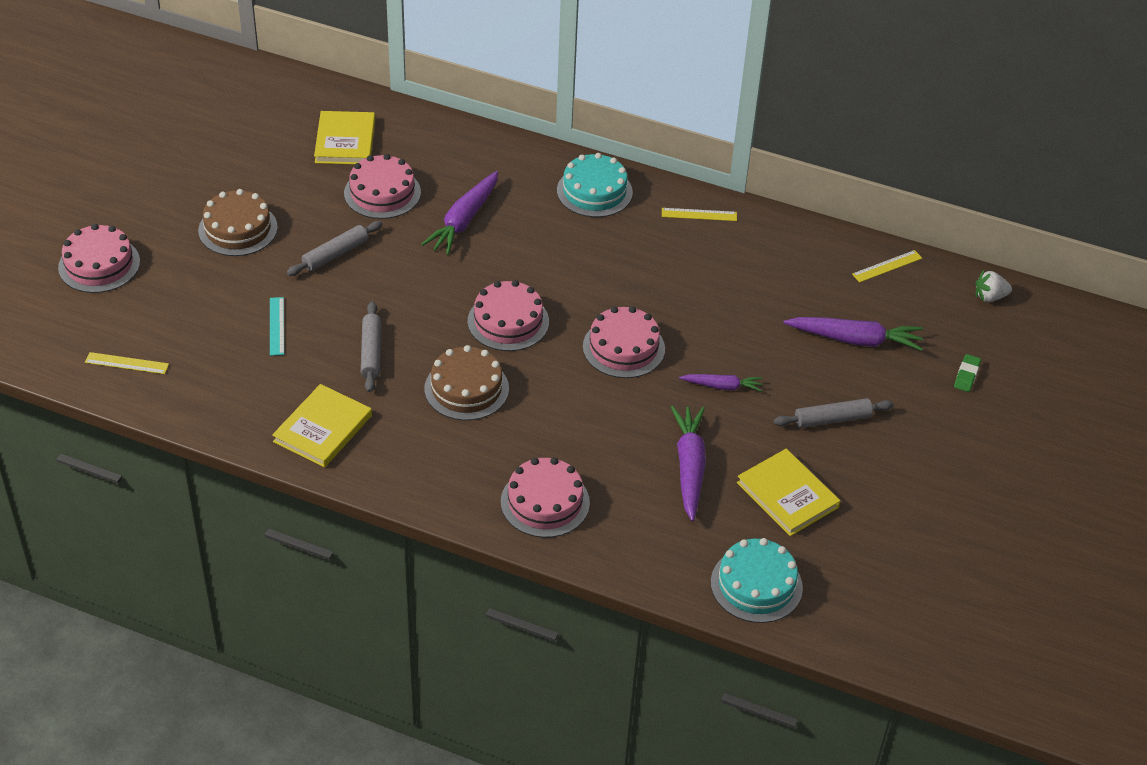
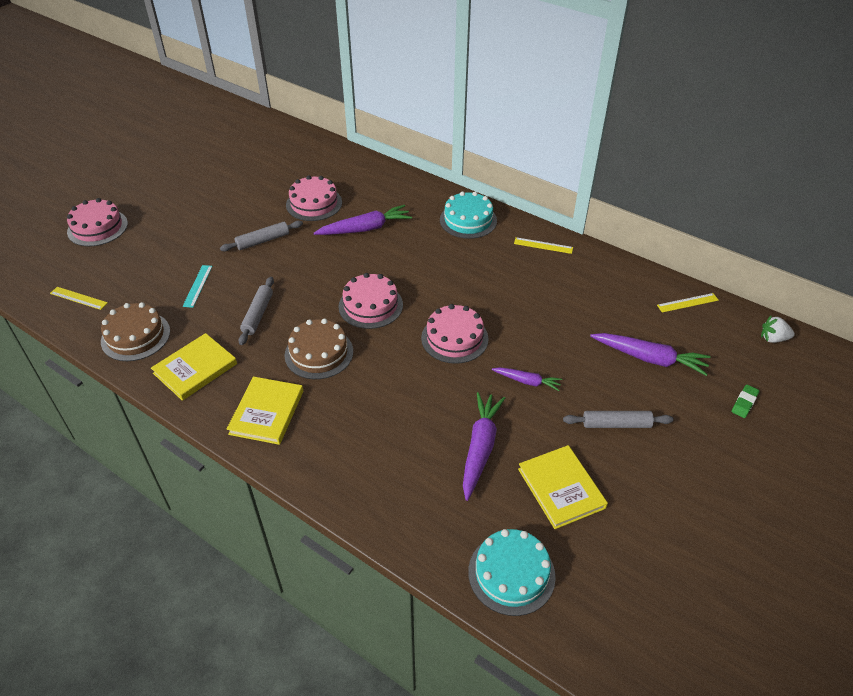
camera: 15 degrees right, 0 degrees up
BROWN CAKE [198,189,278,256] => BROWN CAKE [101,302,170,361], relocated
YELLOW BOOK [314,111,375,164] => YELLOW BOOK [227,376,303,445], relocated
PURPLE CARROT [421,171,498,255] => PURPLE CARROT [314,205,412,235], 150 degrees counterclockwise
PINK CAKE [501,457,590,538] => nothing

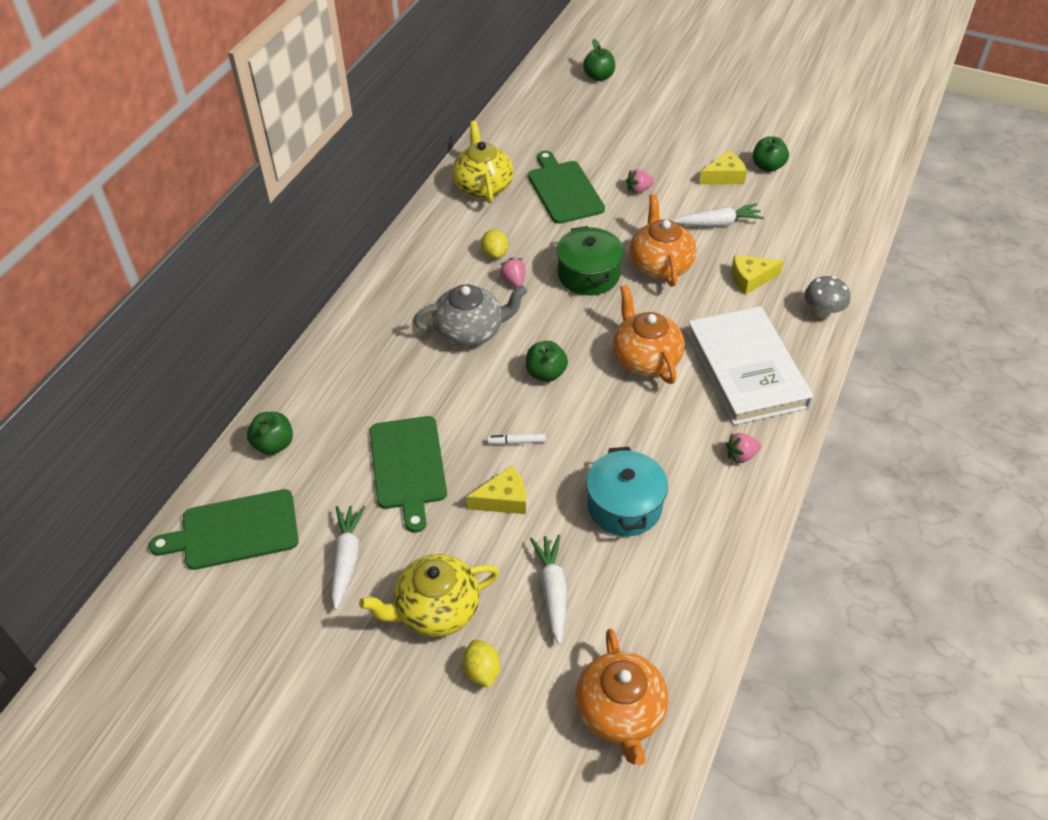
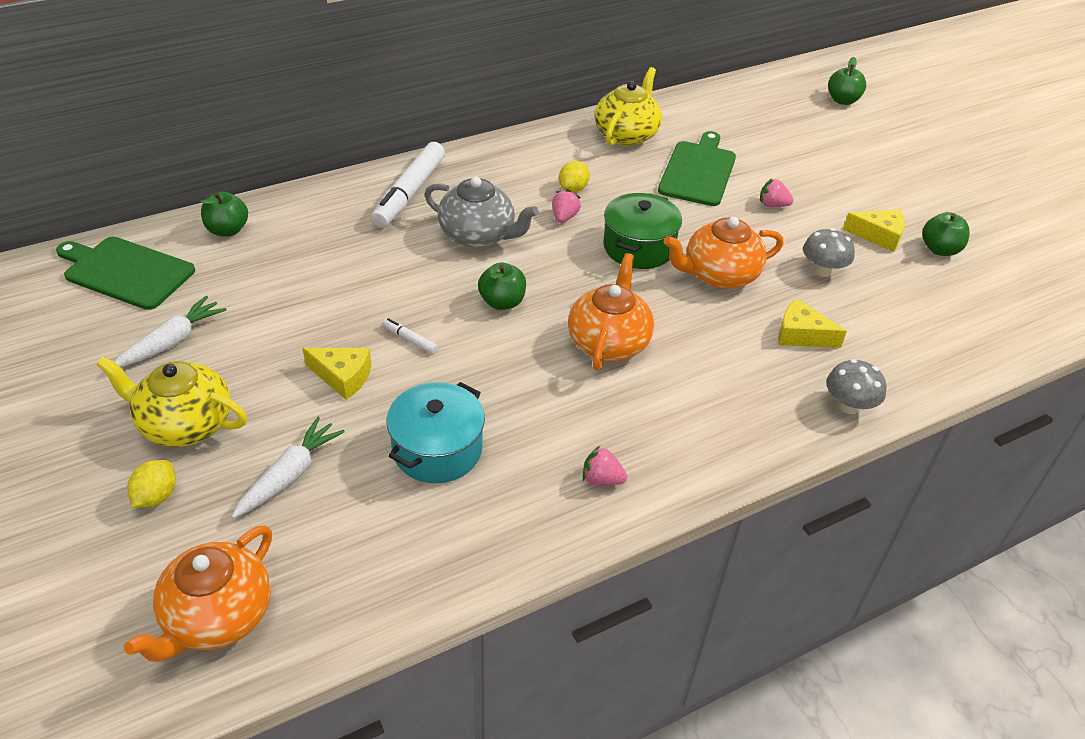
camera: 35 degrees right, 5 degrees down
GREEN CUTTING BOARD [370,416,447,533] => nothing
ORANGE TEAPOT [630,194,696,287] => ORANGE TEAPOT [664,217,784,289], 135 degrees counterclockwise
WHITE CARROT [672,203,764,227] => GREY MUSHROOM [803,228,855,277]
WHITE BOOK [687,306,814,425] => nothing
nothing => WHITE MARKER [371,142,445,228]

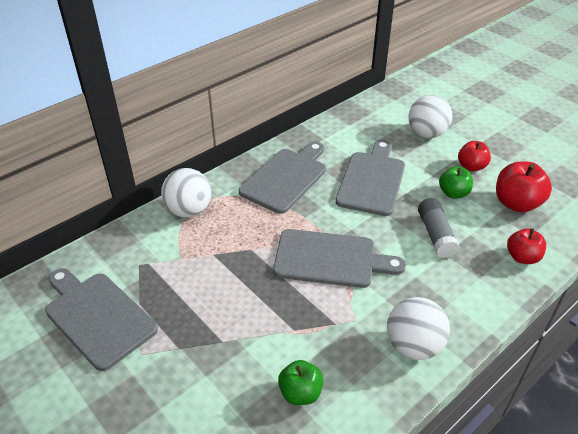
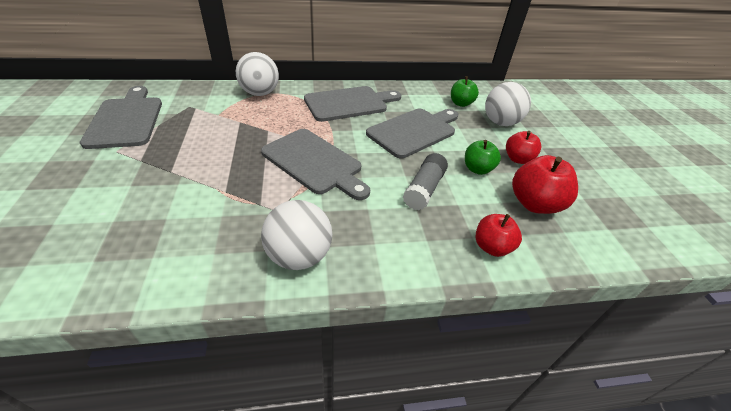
camera: 30 degrees right, 0 degrees up
GREEN APPLE [278,360,323,405] => GREEN APPLE [451,76,479,107], relocated

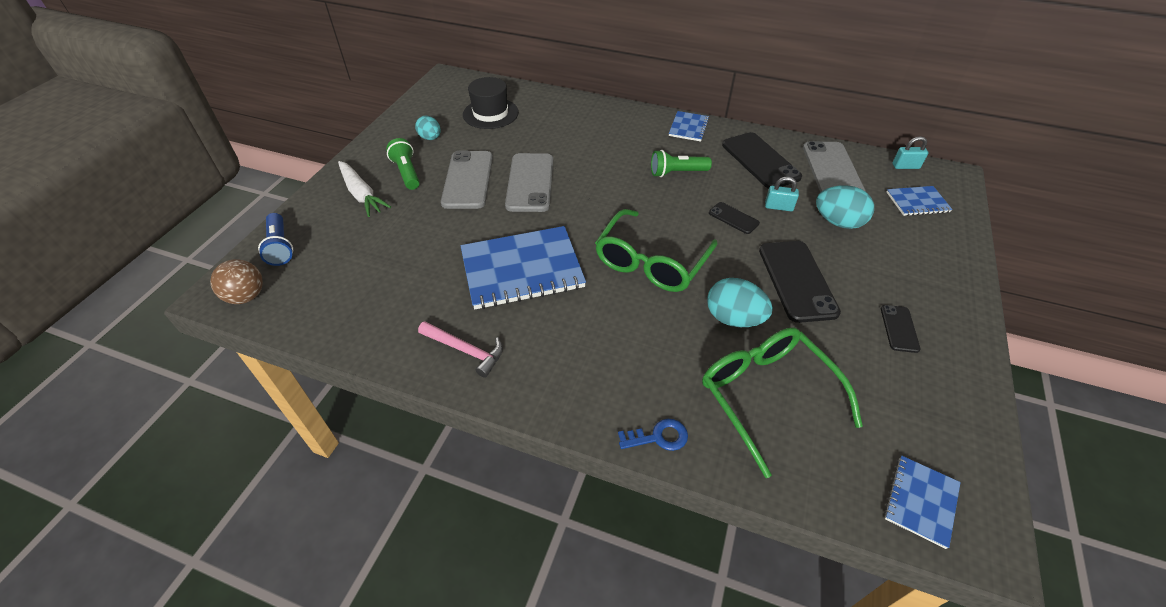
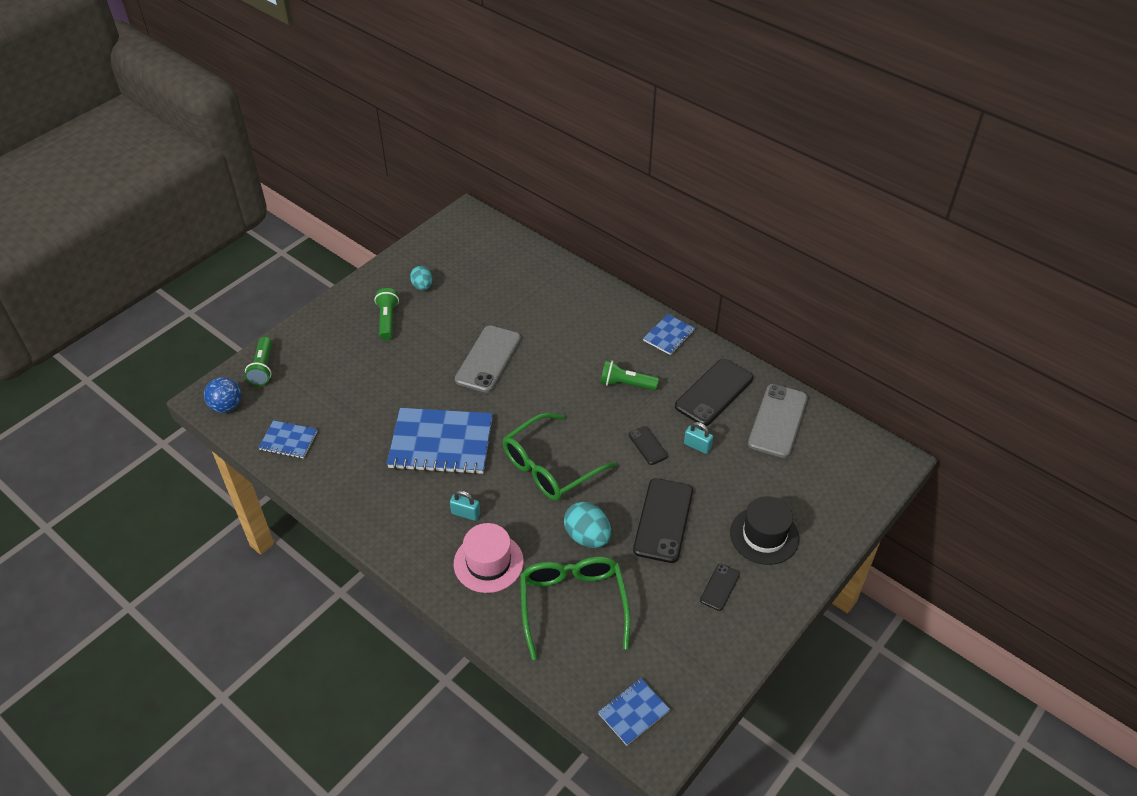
camera: 20 degrees right, 0 degrees up
BROWN BALL [210,259,263,304] => BLUE BALL [204,377,241,413]
BLUE FLASHLIGHT [258,213,293,266] => GREEN FLASHLIGHT [245,337,272,386]
WHITE CARROT [338,161,391,217] => nothing
PINK HAMMER [418,321,503,378] => nothing
GREY PHONE [441,151,493,209] => nothing
BLACK HAT [463,77,519,129] => BLACK HAT [730,496,799,565], relocated
BLUE KEY [618,419,688,451] => nothing
BLACK PHONE [722,132,802,189] => BLACK PHONE [675,359,753,426], 45 degrees clockwise
TURQUOISE EGG [816,185,874,229] => nothing
BLUE NOTEBOOK [887,186,953,216] => BLUE NOTEBOOK [258,420,317,459], relocated
TURQUOISE PADLOCK [892,136,928,169] => TURQUOISE PADLOCK [450,490,480,521], relocated
nothing => PINK HAT [454,523,524,593]

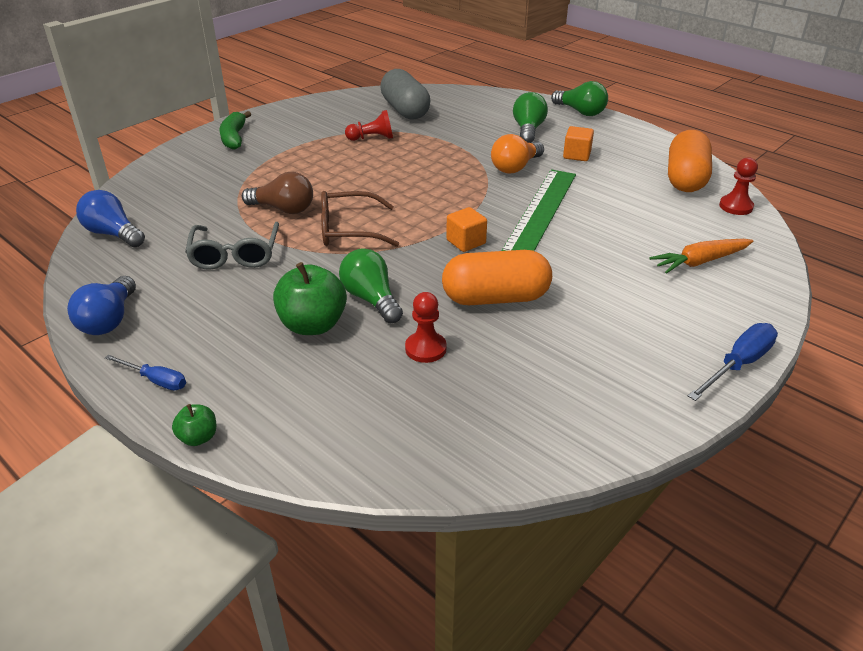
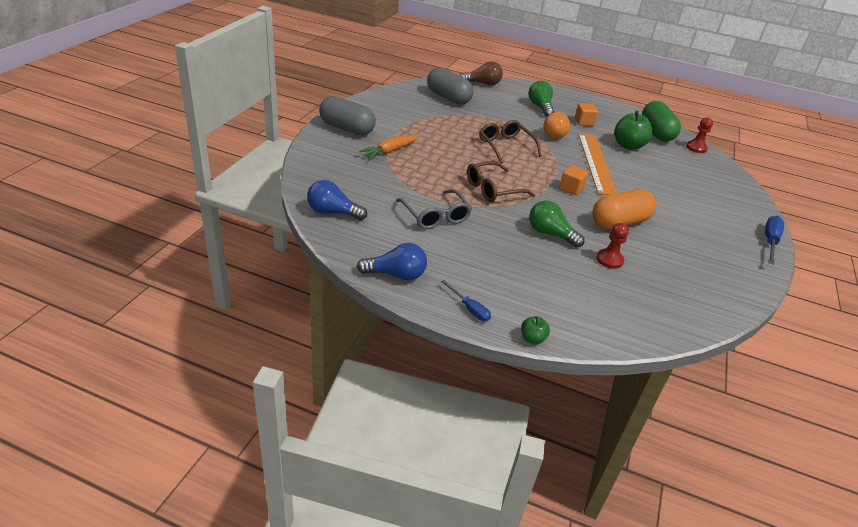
camera: 25 degrees left, 0 degrees up
BLUE LIGHT BULB [67,276,136,335] => BLUE LIGHT BULB [357,243,427,280], 75 degrees counterclockwise
BLUE SCREWDRIVER [105,355,186,390] => BLUE SCREWDRIVER [441,280,491,321], 45 degrees clockwise
GREEN BANANA [220,111,251,150] => GREY CAPSULE [319,96,376,135]
BROWN LIGHT BULB [242,172,313,214] => BROWN LIGHT BULB [460,61,503,85], relocated
GREEN APPLE [273,262,347,335] => GREEN APPLE [614,111,653,150], relocated
RED PAWN [345,110,393,141] => nothing
GREEN RULER [501,169,576,251] => ORANGE RULER [578,134,617,195]
GREEN LIGHT BULB [551,81,608,116] => nothing
ORANGE CARROT [649,239,753,274] => ORANGE CARROT [359,135,420,159], relocated
ORANGE CAPSULE [668,130,712,192] => GREEN CAPSULE [642,101,681,142]
nothing => BROWN GLASSES [479,120,542,164]

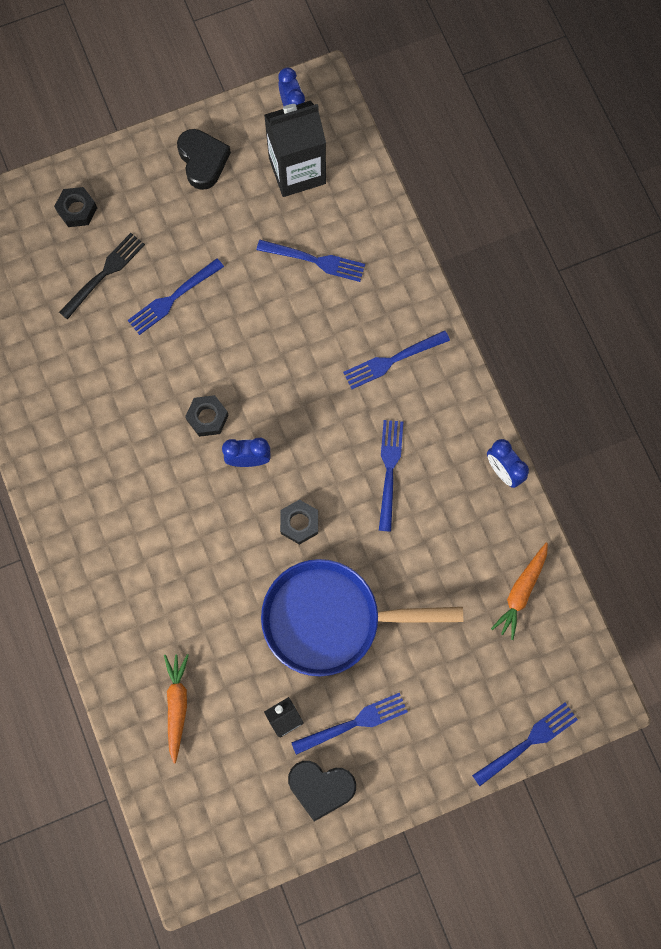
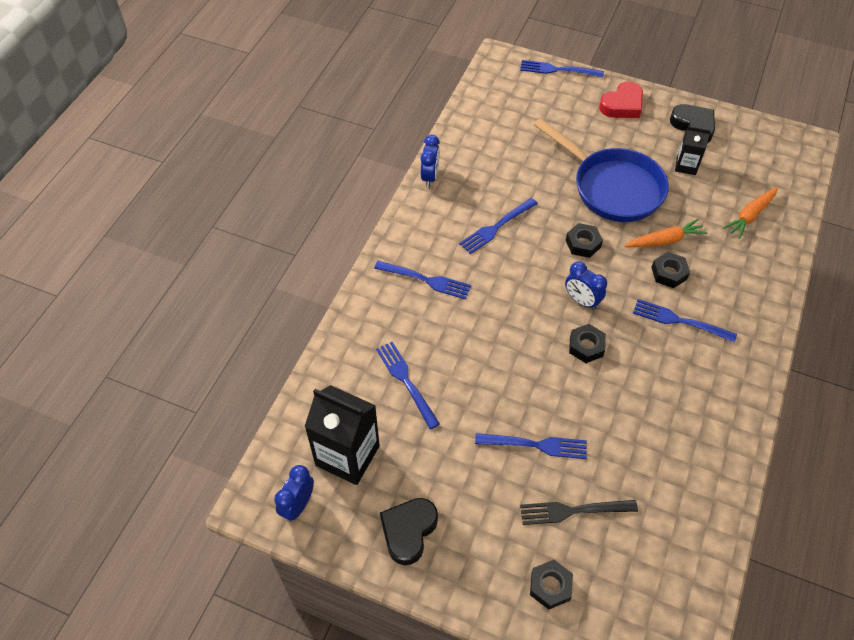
camera: 135 degrees left, 20 degrees down
BLUE FORK [291,693,408,755] => BLUE FORK [633,299,737,343], relocated
ORANGE CARROT [491,542,548,640] => ORANGE CARROT [624,219,707,247], relocated
nothing => RED HEART [599,81,643,118]
nothing => BLACK NUT [651,252,690,288]

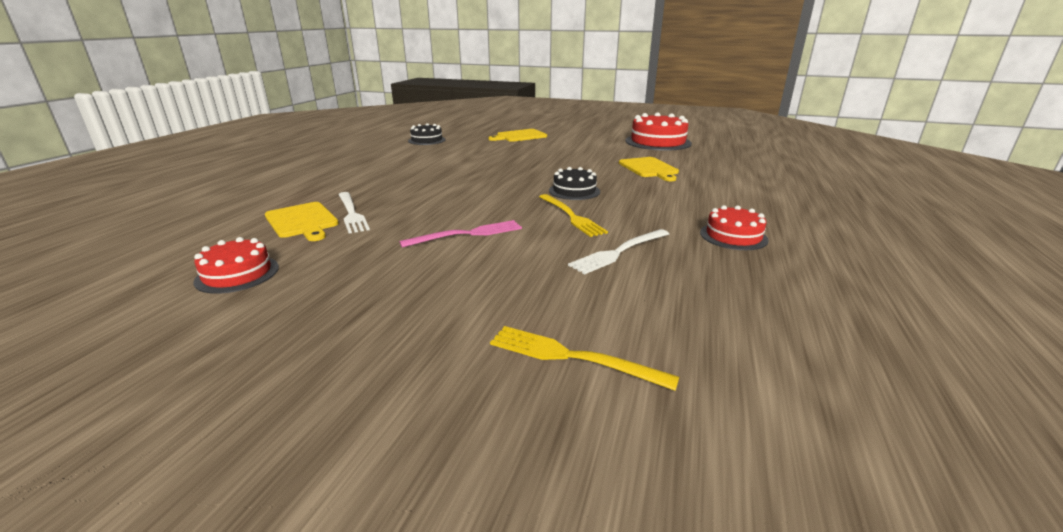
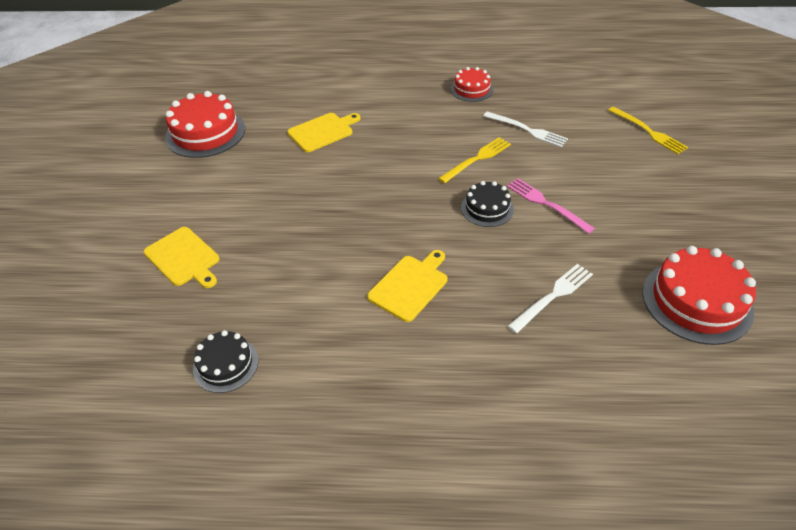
camera: 105 degrees left, 20 degrees up
RED CAKE [193,237,279,294] => RED CAKE [642,246,756,345], x1.73
YELLOW CUTTING BOARD [265,202,339,241] => YELLOW CUTTING BOARD [367,250,447,322], relocated
YELLOW FORK [490,326,679,391] => YELLOW FORK [608,107,688,154], 45 degrees counterclockwise
BLACK CAKE [549,167,600,200] => BLACK CAKE [461,181,514,227], relocated

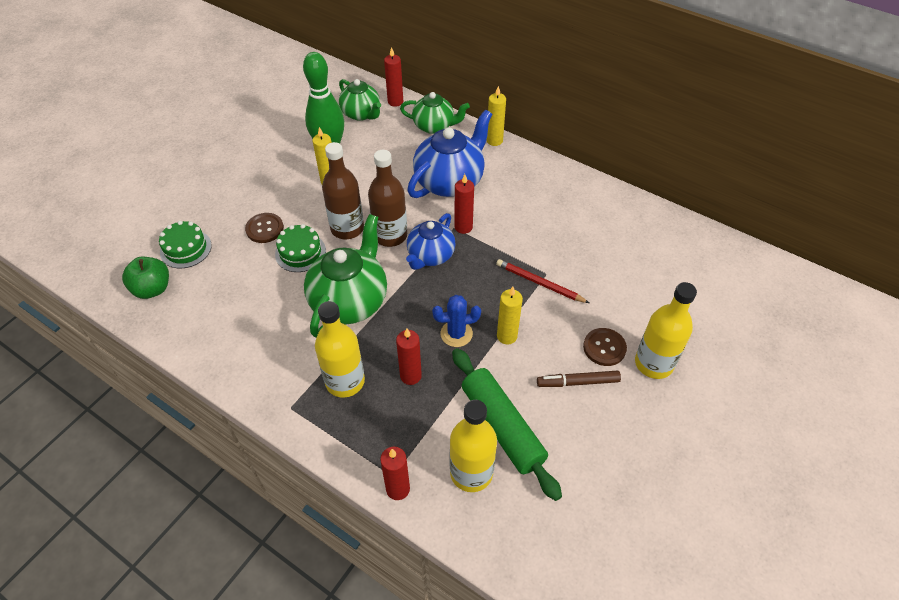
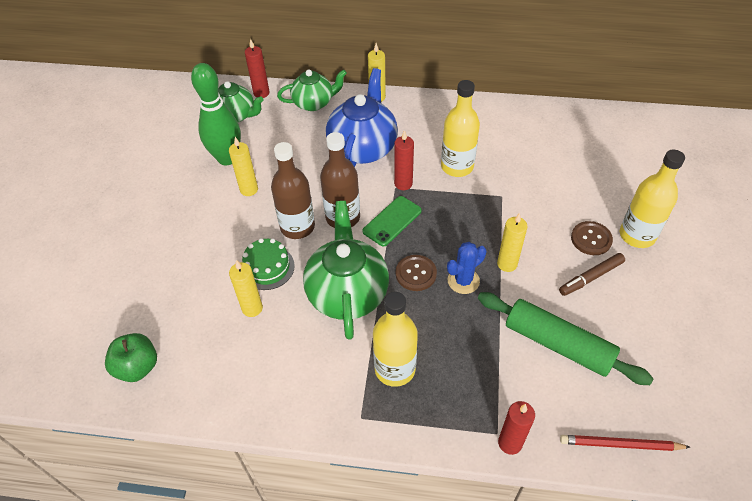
camera: 25 degrees left, 0 degrees up
GREEN CAKE [159,221,212,269] => nothing
BROWN BUTTON [245,213,284,243] => BROWN BUTTON [396,255,437,291], relocated
RED CANDLE [396,328,422,385] => nothing
BLUE TEAPOT [406,213,456,270] => GREEN PHONE [362,196,422,246]
YELLOW BOTTLE [450,400,497,492] => YELLOW BOTTLE [441,80,480,177], relocated
RED PENCIL [496,259,589,303] => RED PENCIL [560,435,690,451], relocated
nothing => YELLOW CANDLE [229,260,263,317]

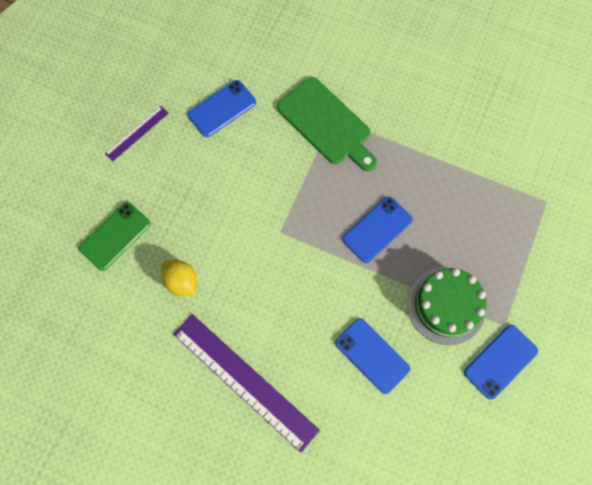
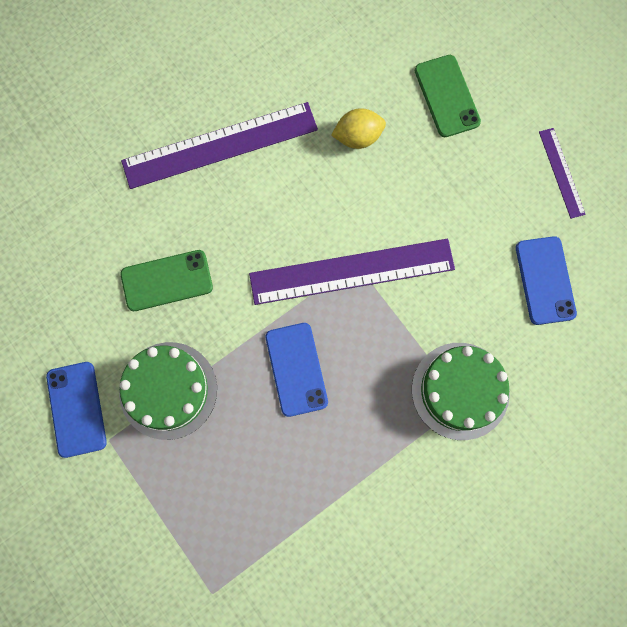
camera: 120 degrees right, 5 degrees up
GREEN CUTTING BOARD [277,77,377,171] => GREEN CAKE [412,343,510,440]
BLUE PHONE [335,318,410,394] => GREEN PHONE [121,250,213,311]
nothing => PURPLE RULER [249,239,455,305]

